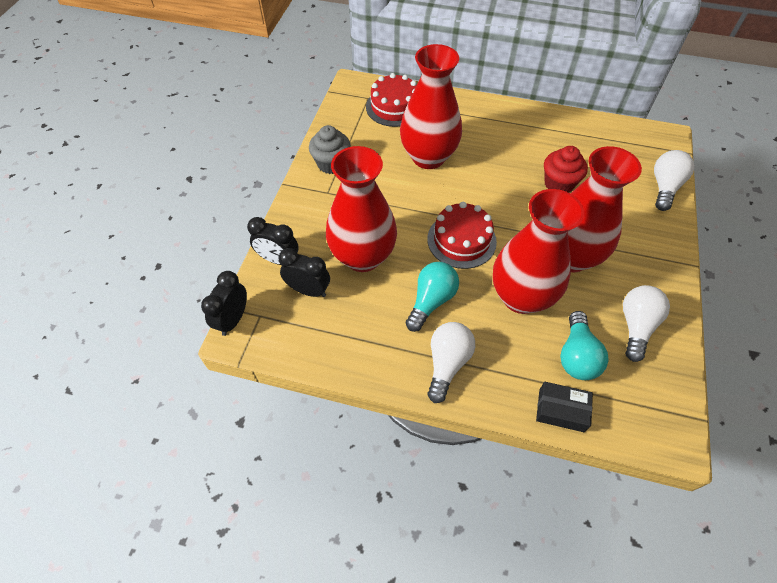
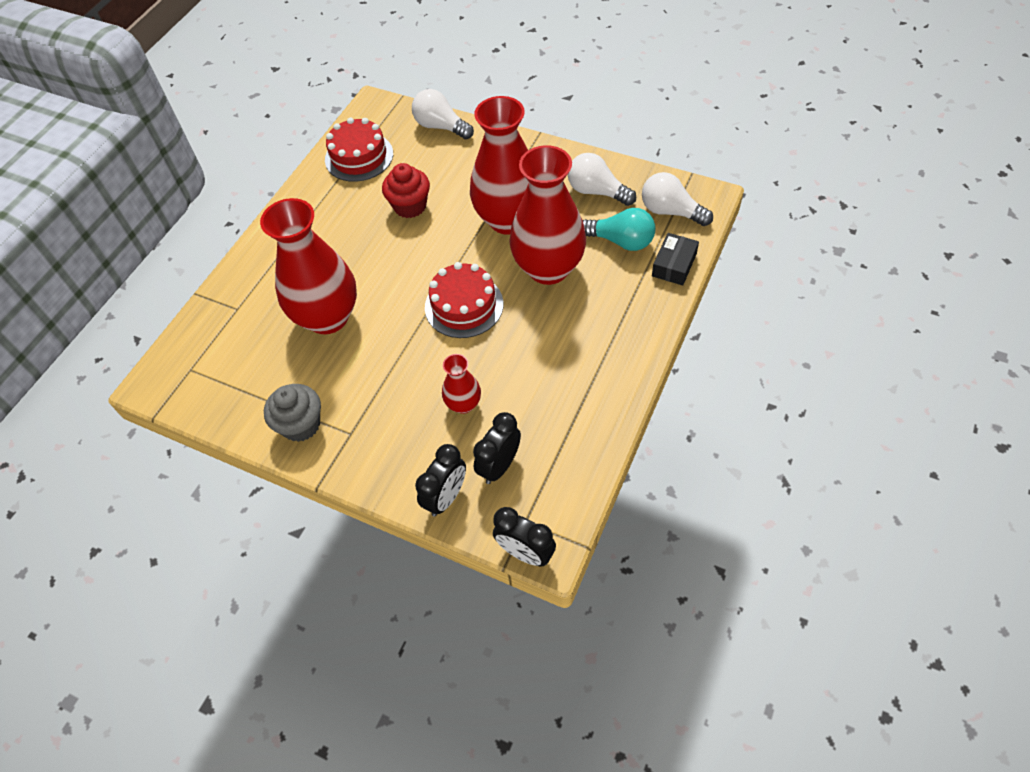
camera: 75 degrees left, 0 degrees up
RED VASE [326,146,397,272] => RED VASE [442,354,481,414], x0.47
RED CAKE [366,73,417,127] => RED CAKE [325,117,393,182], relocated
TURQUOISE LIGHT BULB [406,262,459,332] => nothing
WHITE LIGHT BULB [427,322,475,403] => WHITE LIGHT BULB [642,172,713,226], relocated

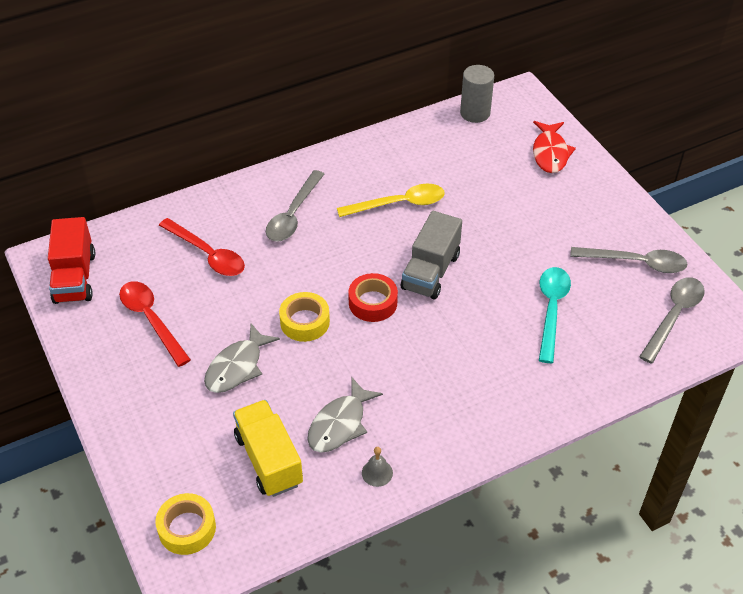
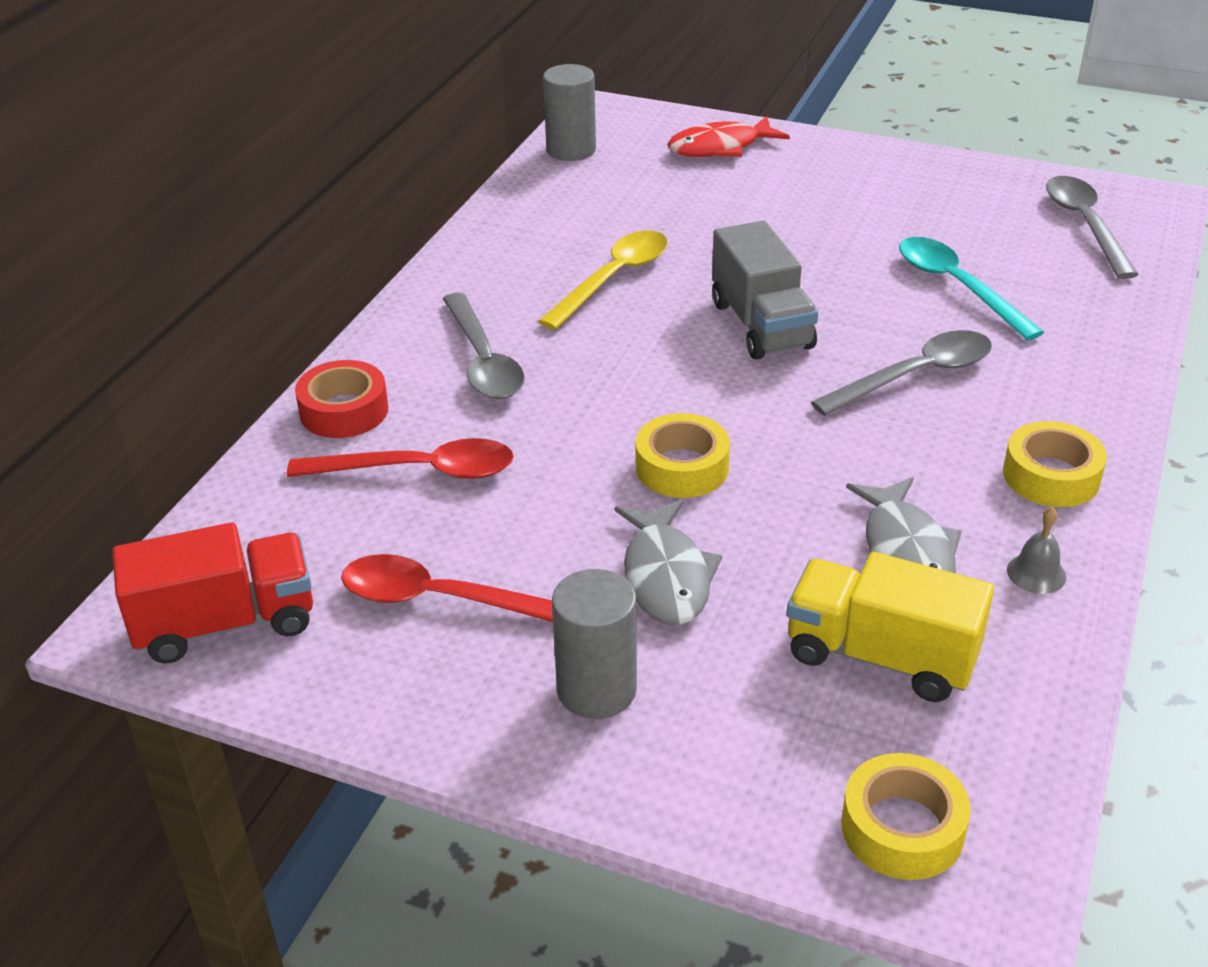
camera: 40 degrees left, 10 degrees down
RED TRUCK [48,217,95,304] => RED TRUCK [112,522,313,664], 60 degrees counterclockwise
RED TAPE [348,273,398,322] => RED TAPE [295,360,389,438], relocated
RED FISH [533,121,576,173] => RED FISH [667,116,790,157], 105 degrees clockwise
GREY SPOON [570,247,688,273] => GREY SPOON [811,330,992,416], relocated
nothing => GREY CYLINDER [552,569,637,719]
nothing => YELLOW TAPE [1003,421,1107,507]

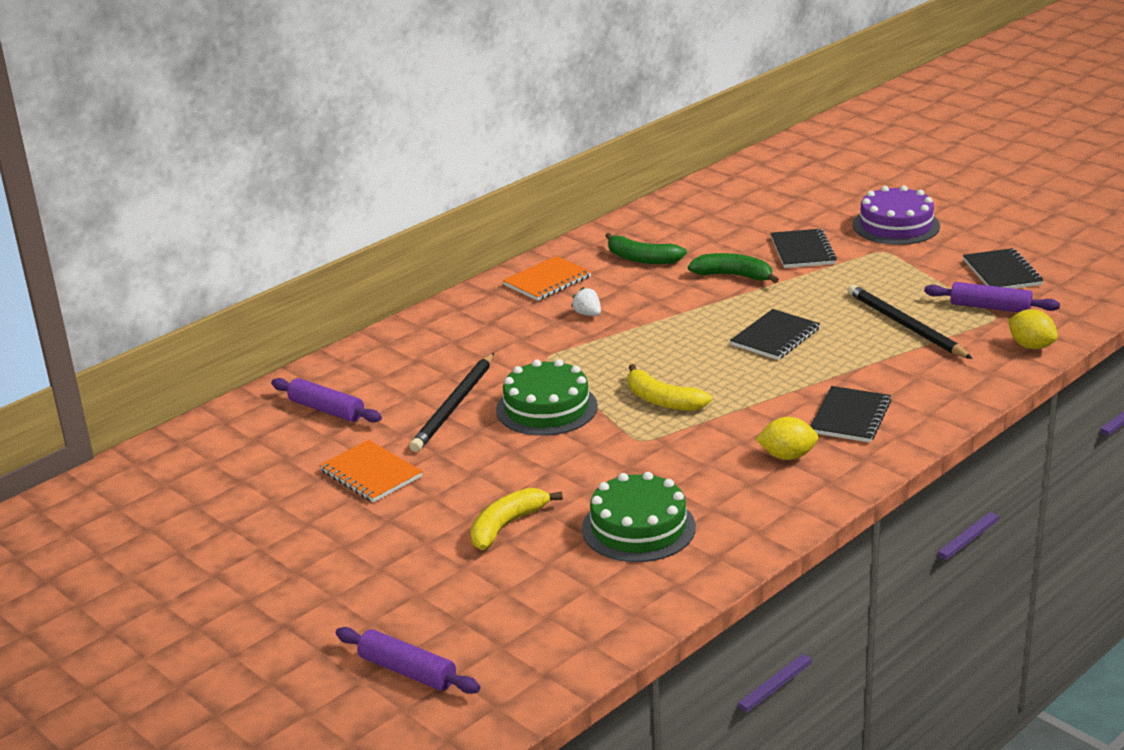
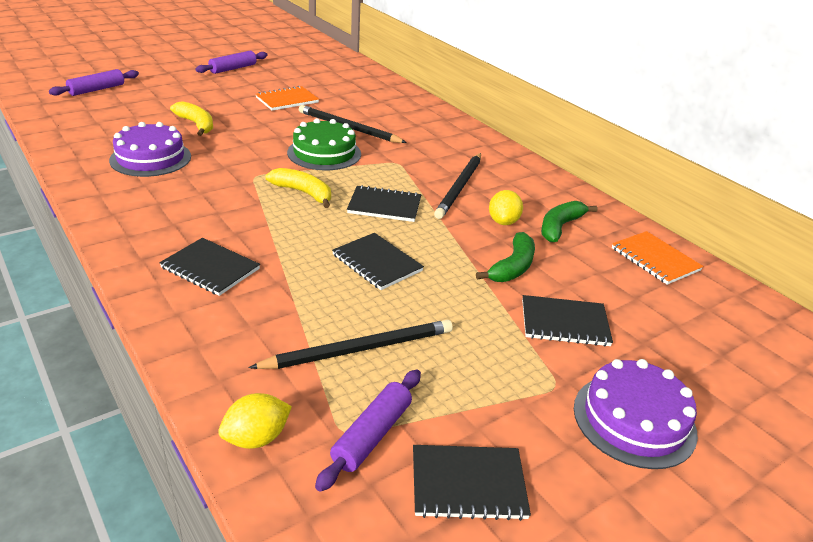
camera: 95 degrees right, 5 degrees up
PURPLE ROLLING PIN [271,378,382,423] => PURPLE ROLLING PIN [196,51,268,74], relocated
ORANGE NOTEBOOK [503,256,591,301] => ORANGE NOTEBOOK [612,231,703,285], relocated
WHITE STRAWBERRY [571,287,601,316] => BLACK PENCIL [434,153,481,219]
GREEN CAKE [582,472,696,562] => PURPLE CAKE [109,122,191,177]
YELLOW BANANA [628,364,712,411] => YELLOW BANANA [265,168,331,208], 75 degrees clockwise
YELLOW LEMON [756,417,819,460] => YELLOW LEMON [489,190,523,225], relocated
nothing => BLACK NOTEBOOK [347,185,421,222]

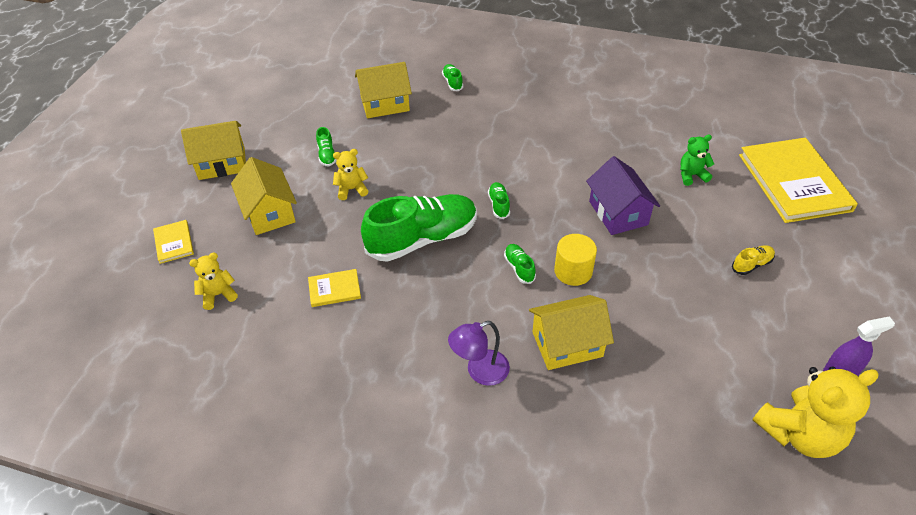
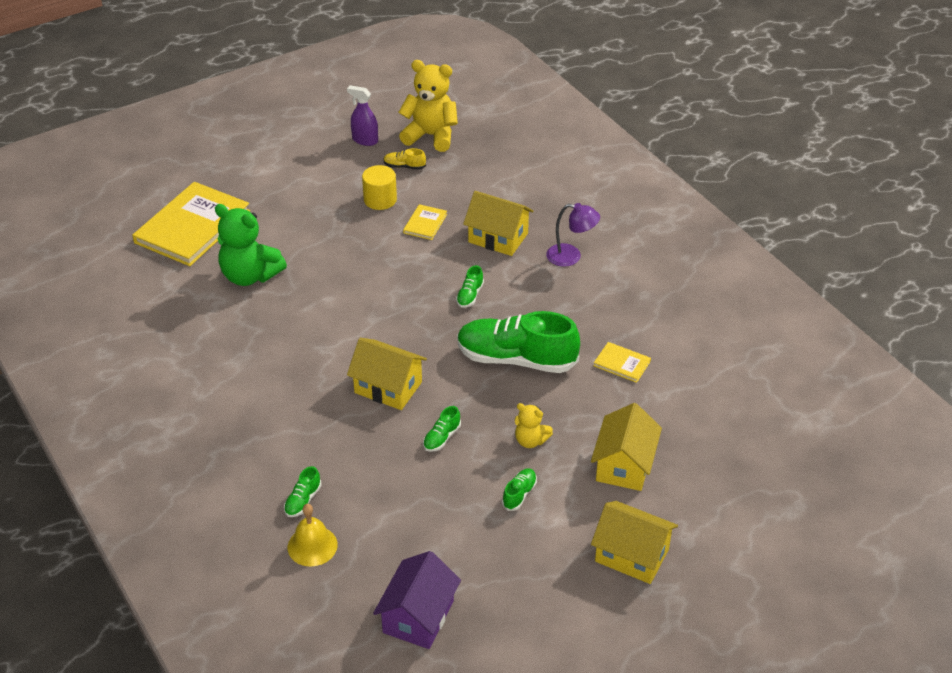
camera: 140 degrees left, 5 degrees down
YELLOW BOOK [153,220,194,264] => YELLOW BOOK [403,204,447,240], relocated
YELLOW TEDDY BEAR [189,252,238,310] => nothing
YELLOW HOUSE [355,62,412,118] => YELLOW HOUSE [347,338,427,410], relocated
GREEN SHOE [488,182,510,219] => GREEN SHOE [423,406,461,452], relocated
YELLOW CYLINDER [554,234,597,286] => YELLOW CYLINDER [362,165,397,210], relocated
PURPLE HOUSE [586,156,660,235] => PURPLE HOUSE [373,551,461,649], relocated
GREEN TEDDY BEAR [680,135,714,186] => GREEN TEDDY BEAR [215,204,287,286], x1.88
YELLOW SHOE [732,245,775,275] => YELLOW SHOE [383,148,426,170], relocated
nothing => YELLOW BELL [288,504,338,567]

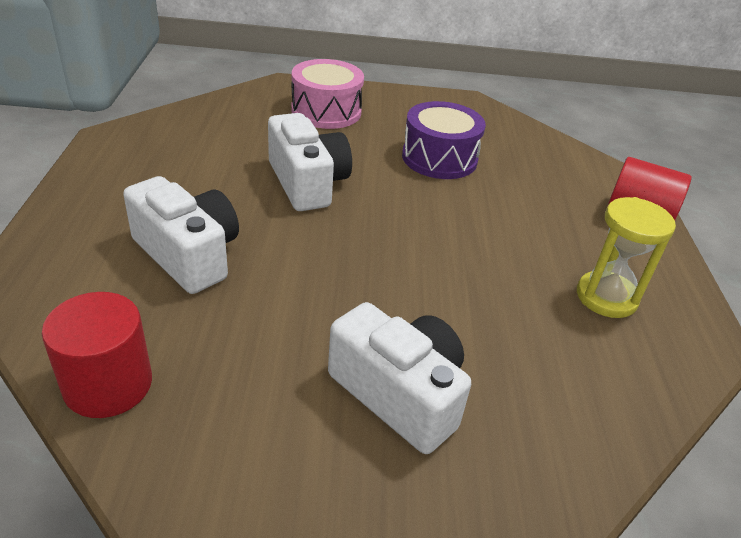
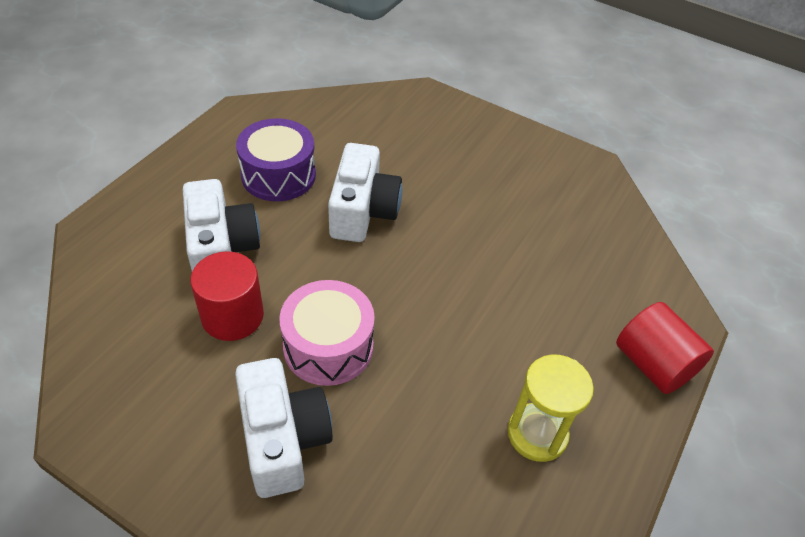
camera: 30 degrees right, 10 degrees up
RED CYLINDER [42,292,152,418] => RED CYLINDER [190,251,264,341], relocated
PINK DRUM [291,59,364,129] => PINK DRUM [279,280,375,386], relocated
PURPLE DRUM [402,101,486,179] => PURPLE DRUM [236,118,316,202], relocated

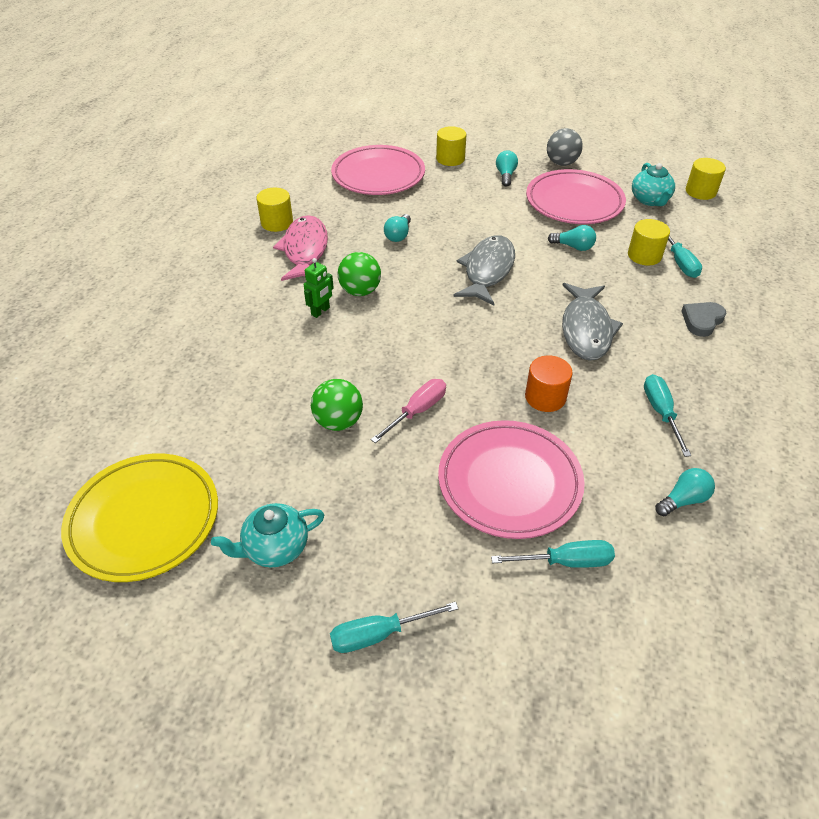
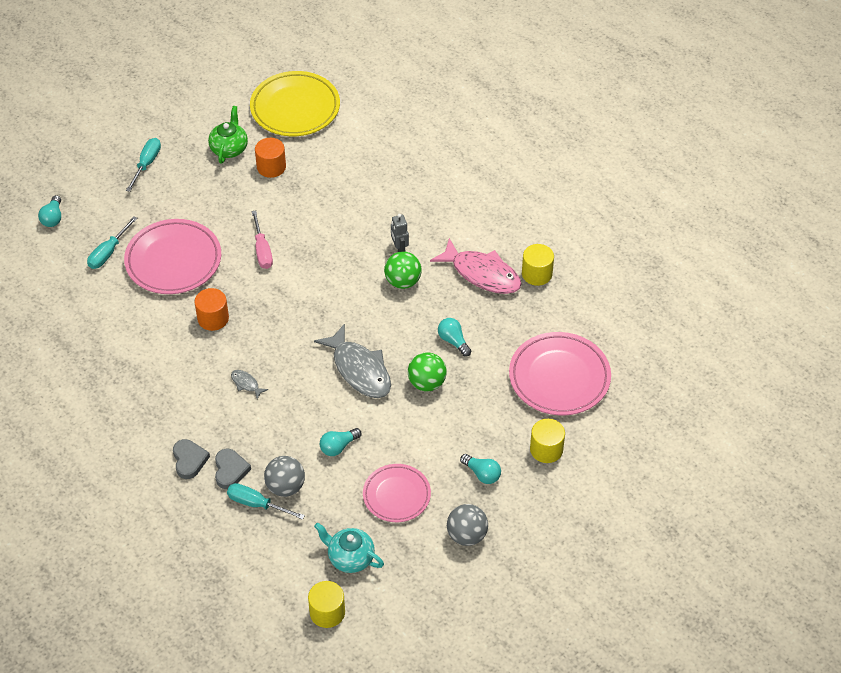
camera: 125 degrees right, 5 degrees up
TURQUOISE TEAPOT [211,503,324,568] => GREEN TEAPOT [208,106,248,164]
GREEN ROBOT [304,258,334,318] => GREY ROBOT [391,214,409,252]
GREEN BALL [311,379,363,431] => GREEN BALL [408,352,447,391], relocated
PINK PLATE [526,169,626,224] => PINK PLATE [363,464,431,522], x0.64
GREY FISH [562,283,623,361] => GREY FISH [231,370,268,399], x0.43
YELLOW CYLINDER [628,219,670,266] => GREY BALL [264,456,305,497]
TURQUOISE SCREWDRIVER [644,374,691,457] => nothing
TURQUOISE LIGHT BULB [655,468,715,516] => TURQUOISE LIGHT BULB [38,195,61,227], relocated
nothing => GREY HEART [215,448,251,489]
nothing => ORANGE CYLINDER [255,138,286,178]

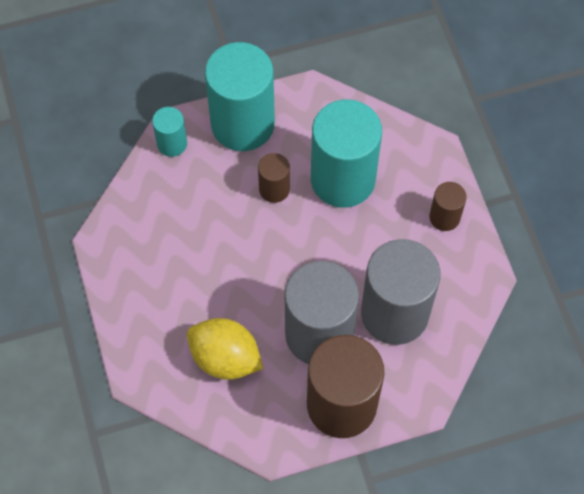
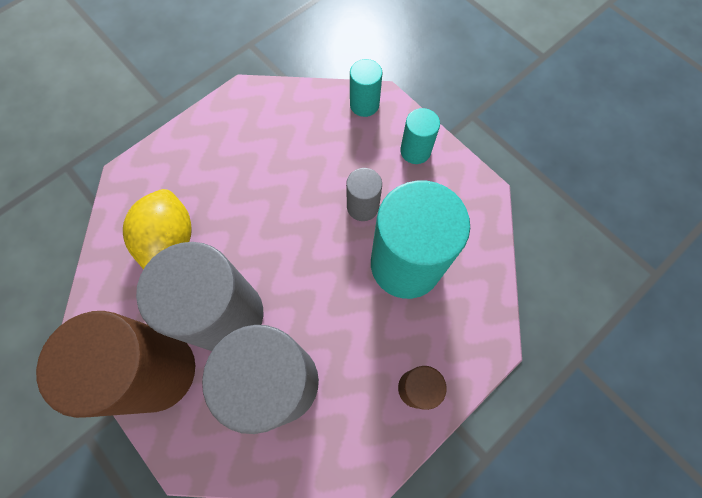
camera: 65 degrees right, 5 degrees up
TURQUOISE CYLINDER [205,42,275,151] => TURQUOISE CYLINDER [400,108,440,164], x0.47
BROWN CYLINDER [258,153,290,203] => GREY CYLINDER [346,168,382,221]

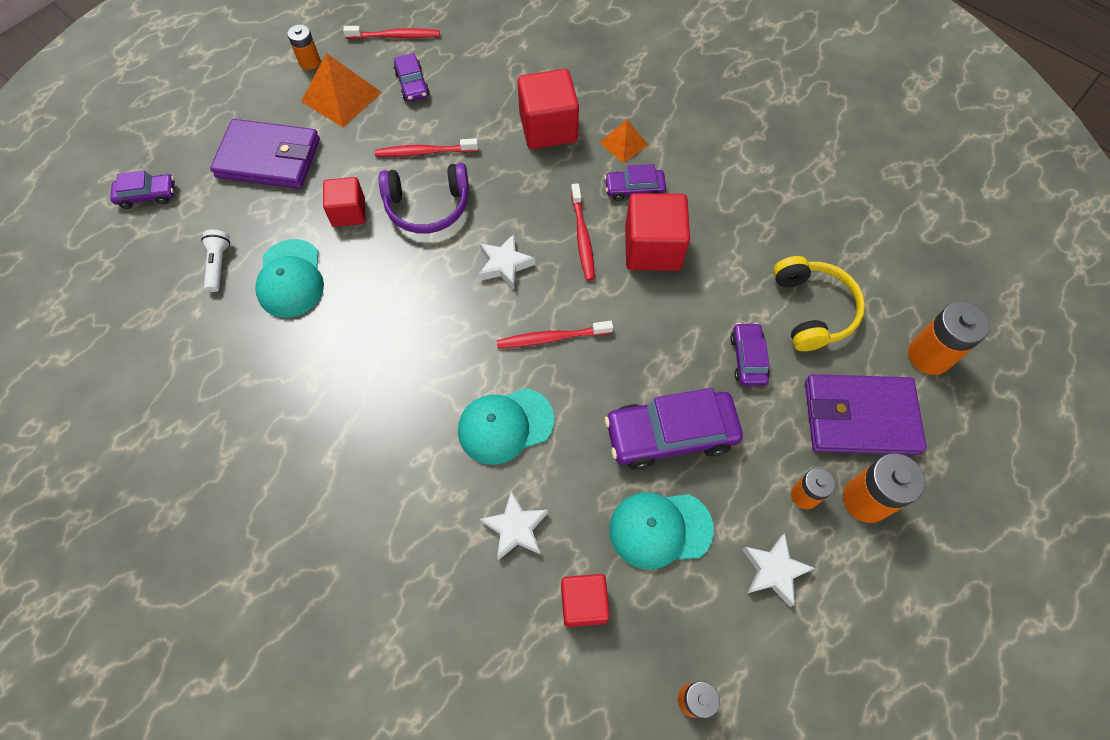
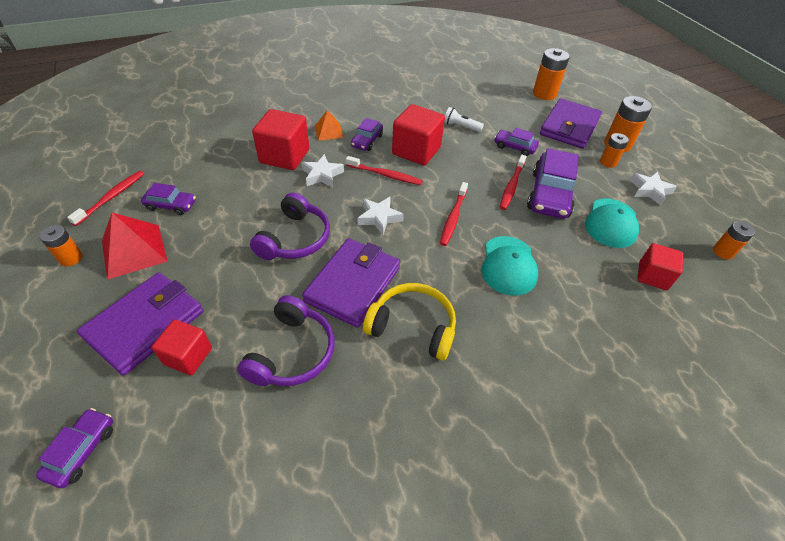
camera: 65 degrees left, 15 degrees down
WHITE FLASHLIGHT [201,230,230,292] => WHITE FLASHLIGHT [444,107,484,132], relocated
TURQUOISE CAP [255,239,324,318] => PURPLE HEADPHONES [237,295,334,386]
ORANGE PYRAMID [301,53,382,127] => RED PYRAMID [102,213,168,280]
RED CUBE [323,177,365,227] => RED CUBE [152,319,212,375], relocated
RED TOOTHBRUSH [375,138,478,157] => RED TOOTHBRUSH [500,155,527,210], relocated
WHITE STAR [480,491,548,560] => WHITE STAR [301,154,344,187], relocated
YELLOW HEADPHONES [773,256,865,351] => YELLOW HEADPHONES [363,283,456,360], relocated
nothing => PURPLE WALLET [302,238,400,328]

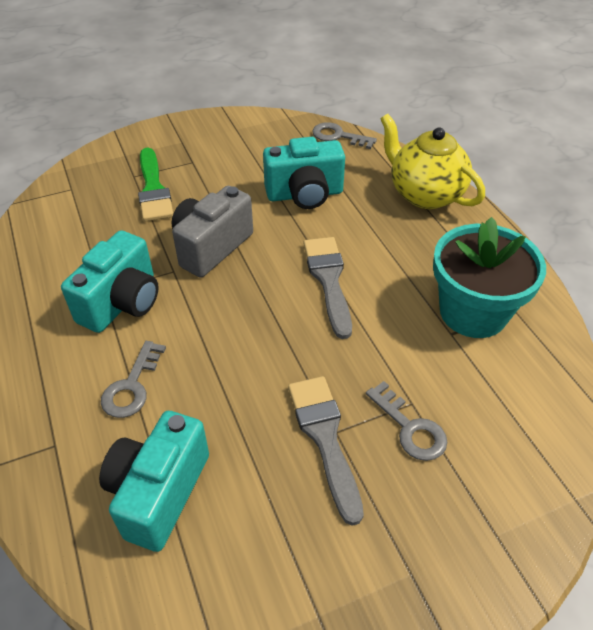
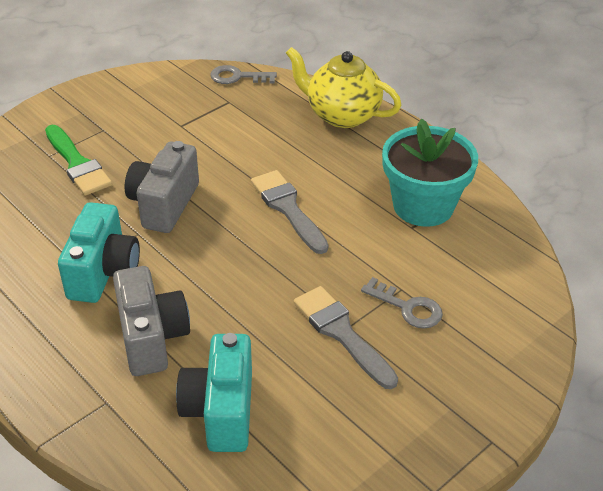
camera: 20 degrees left, 5 degrees down
GREY KEY [101,341,166,418] => GREY CAMERA [113,266,190,376]
TURQUOISE CAMERA [263,137,345,209] => nothing

